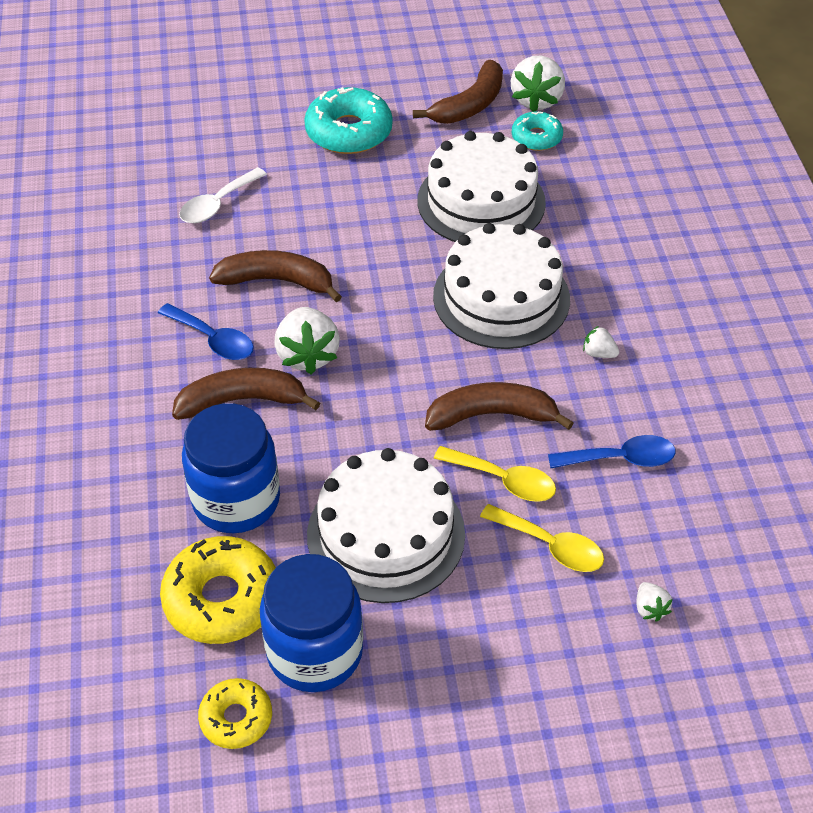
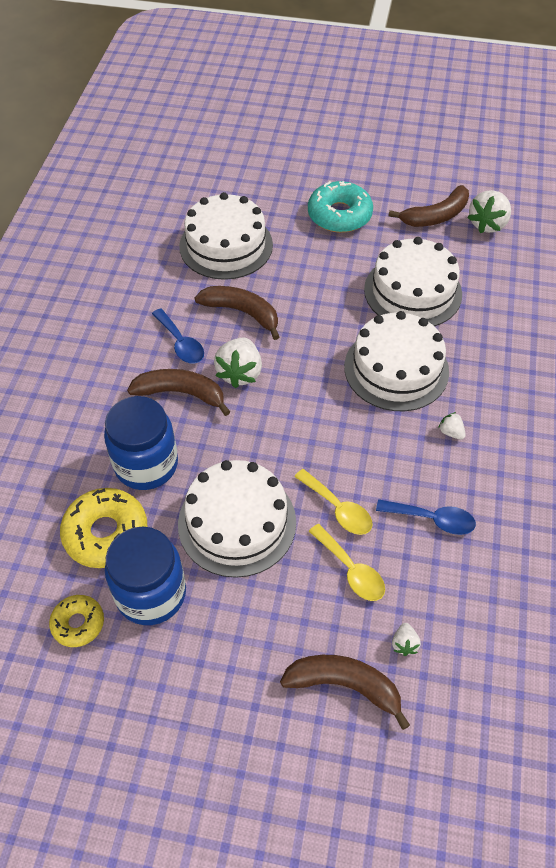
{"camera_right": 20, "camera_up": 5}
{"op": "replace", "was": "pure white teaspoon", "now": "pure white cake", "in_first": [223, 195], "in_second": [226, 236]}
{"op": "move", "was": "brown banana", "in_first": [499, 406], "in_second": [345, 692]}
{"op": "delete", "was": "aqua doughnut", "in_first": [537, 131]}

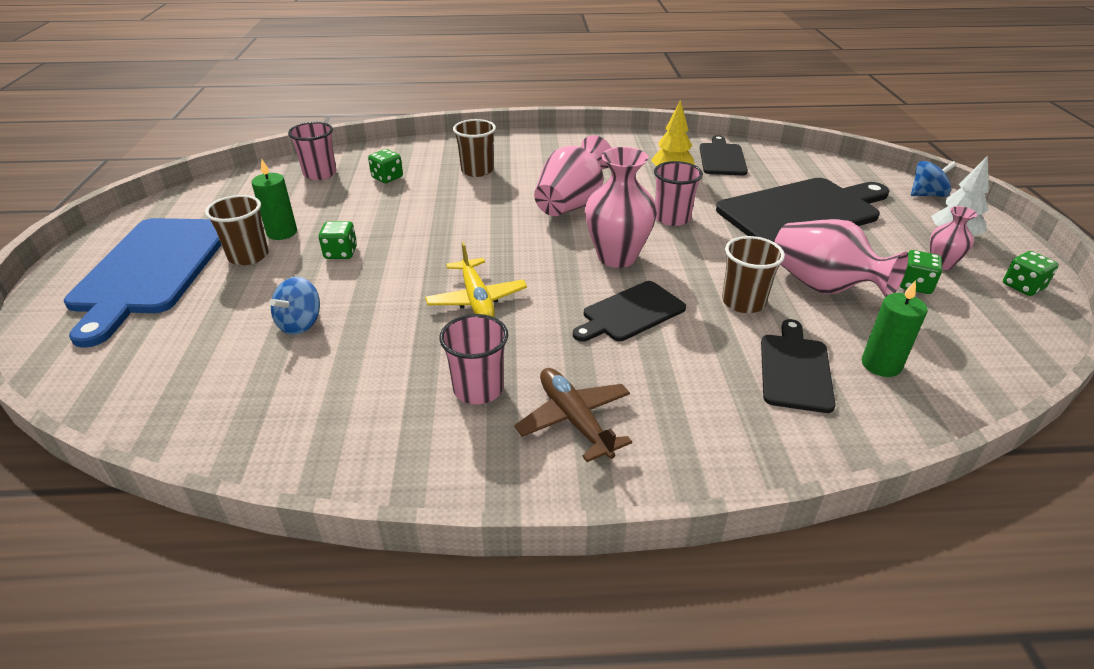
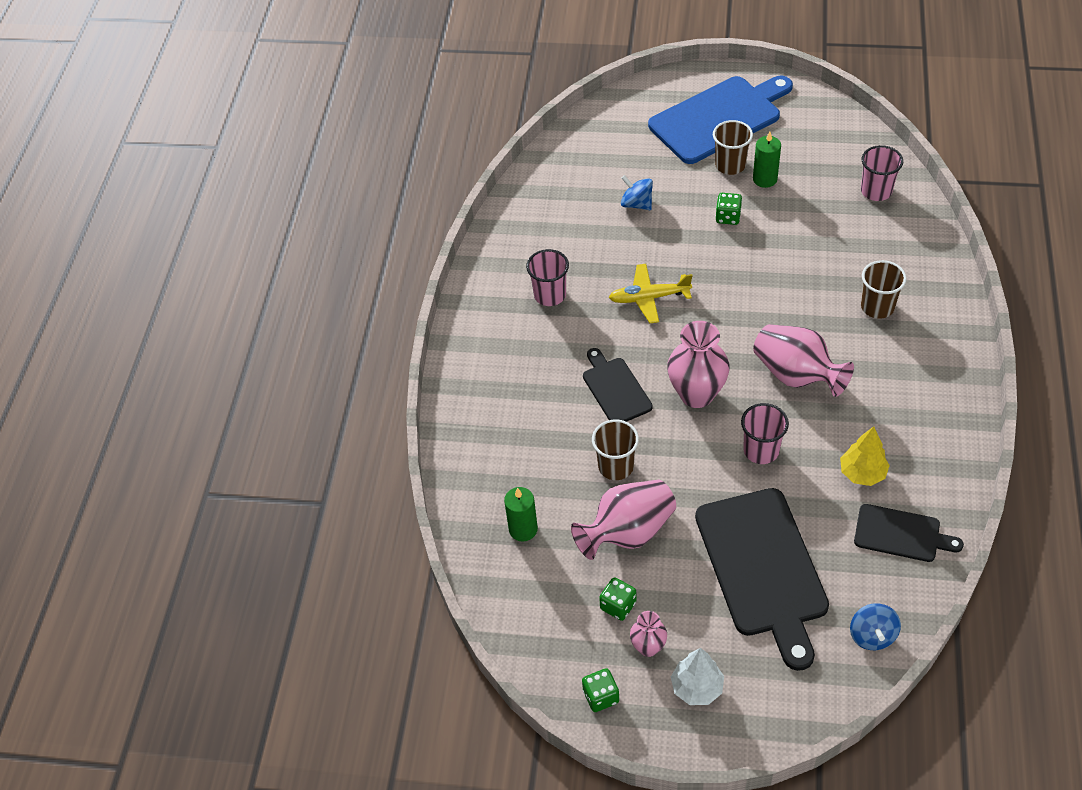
{"camera_right": 105, "camera_up": 15}
{"op": "rotate", "was": "blue cutting board", "in_first": [142, 283], "in_second": [720, 120], "clockwise": 135}
{"op": "move", "was": "blue toy top", "in_first": [934, 179], "in_second": [875, 626]}
{"op": "delete", "was": "green die", "in_first": [385, 166]}
{"op": "delete", "was": "brown aeroplane", "in_first": [573, 415]}
{"op": "delete", "was": "black cutting board", "in_first": [798, 366]}

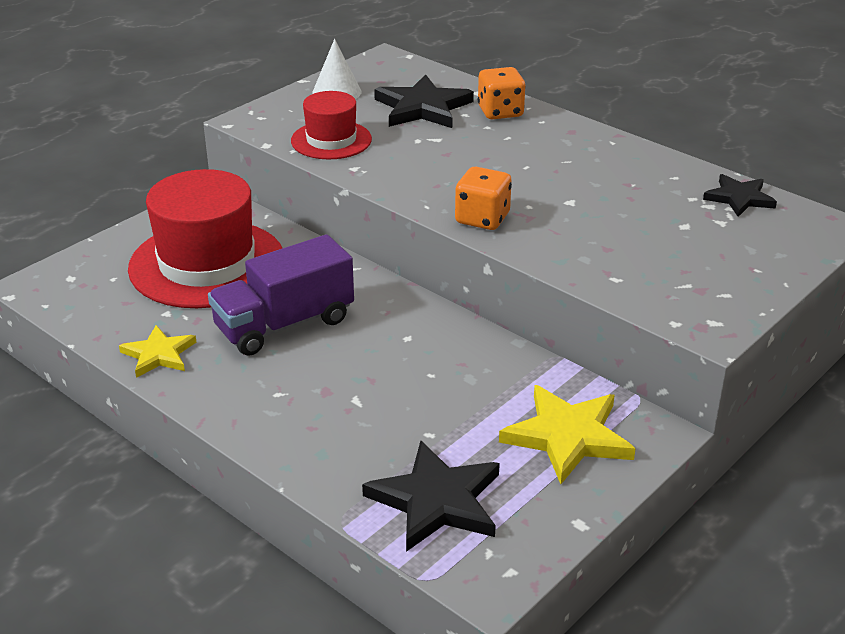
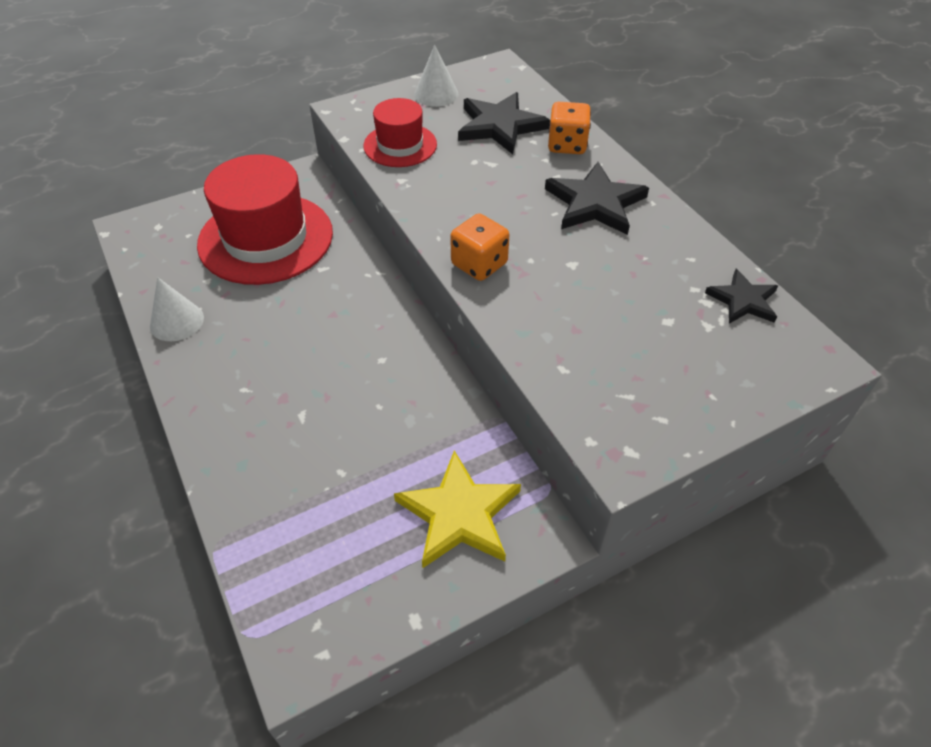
{"camera_right": 20, "camera_up": 15}
{"op": "replace", "was": "bright yellow star shape", "now": "pure white cone", "in_first": [158, 351], "in_second": [177, 309]}
{"op": "move", "was": "black star shape", "in_first": [431, 496], "in_second": [597, 198]}
{"op": "delete", "was": "purple lorry", "in_first": [281, 295]}

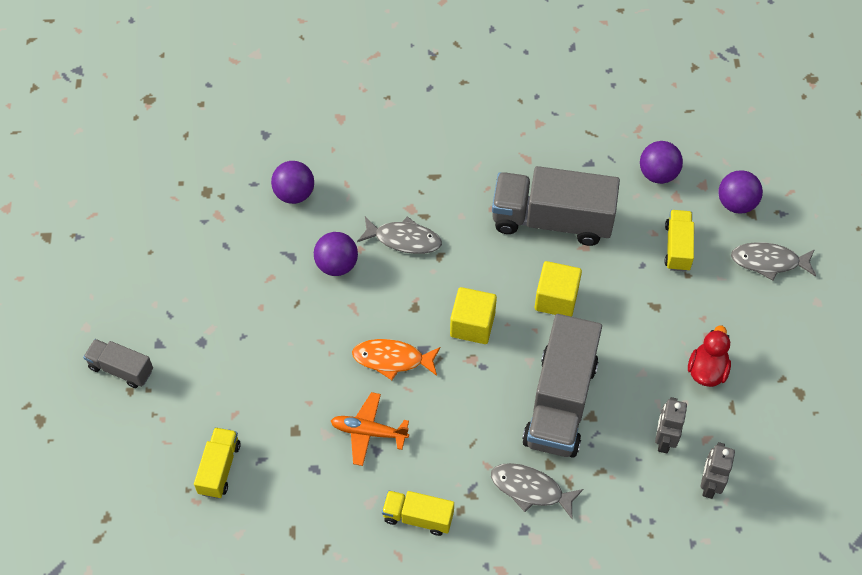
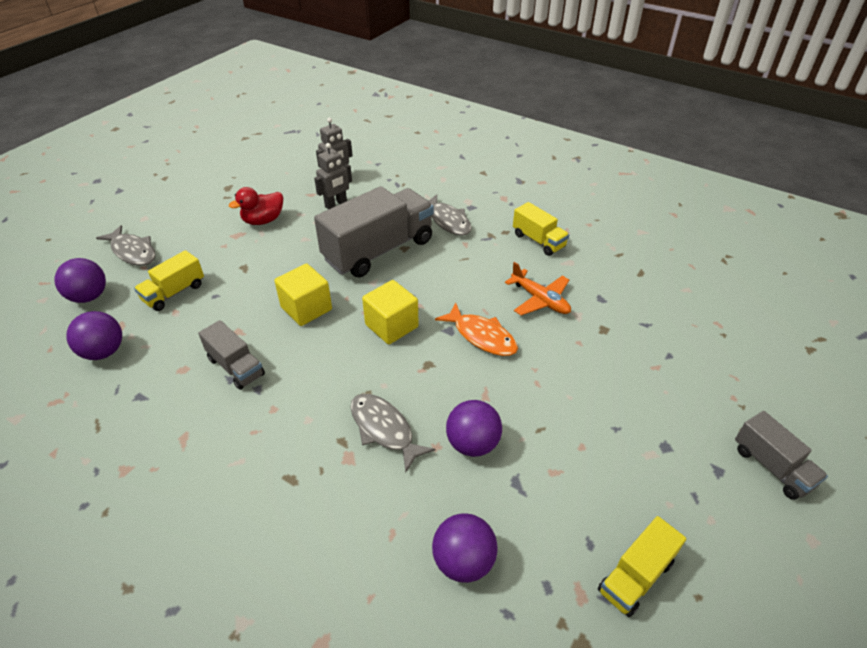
{"camera_right": -145, "camera_up": -15}
{"op": "resize", "was": "gray lorry", "in_first": [556, 206], "in_second": [231, 355], "ratio": 0.51}
{"op": "move", "was": "bright yellow lorry", "in_first": [217, 463], "in_second": [642, 566]}

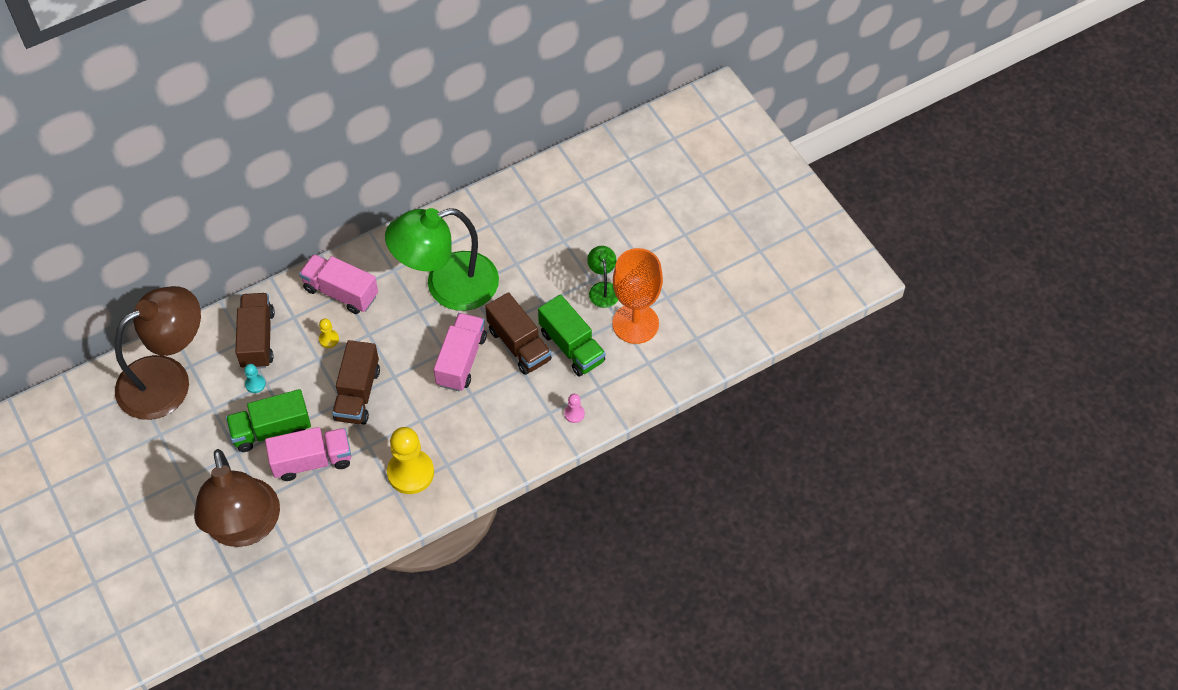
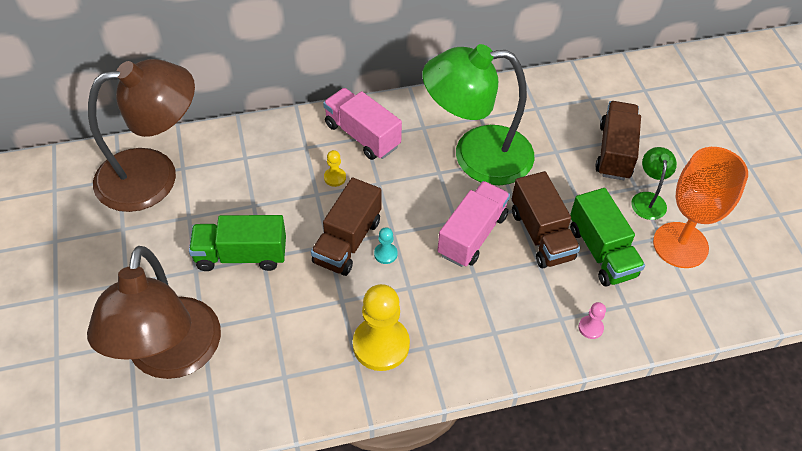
{"camera_right": 15, "camera_up": -5}
{"op": "move", "was": "aqua game pawn", "in_first": [255, 378], "in_second": [386, 245]}
{"op": "move", "was": "brown lorry", "in_first": [255, 331], "in_second": [618, 140]}
{"op": "delete", "was": "rose-pink lorry", "in_first": [308, 454]}

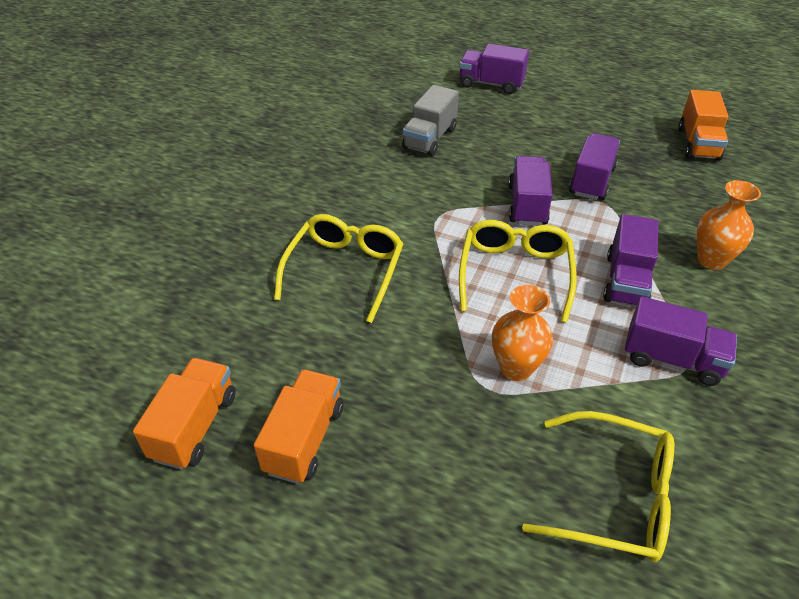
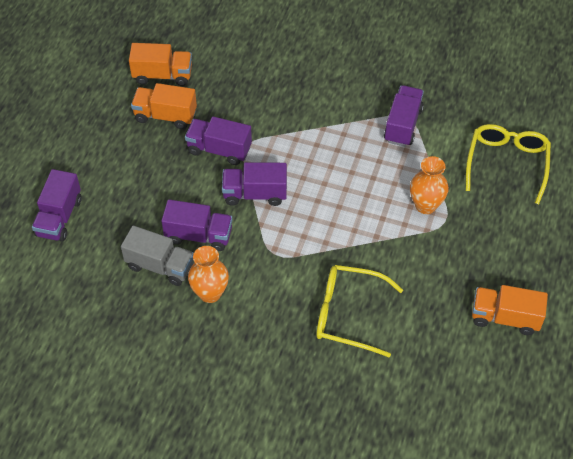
{"camera_right": -95, "camera_up": 10}
{"op": "move", "was": "orange-coloured lorry", "in_first": [184, 414], "in_second": [164, 106]}
{"op": "move", "was": "purple lorry", "in_first": [630, 260], "in_second": [197, 225]}
{"op": "move", "was": "orange-coloured vase", "in_first": [729, 225], "in_second": [208, 274]}
{"op": "delete", "was": "bright yellow glasses", "in_first": [518, 271]}

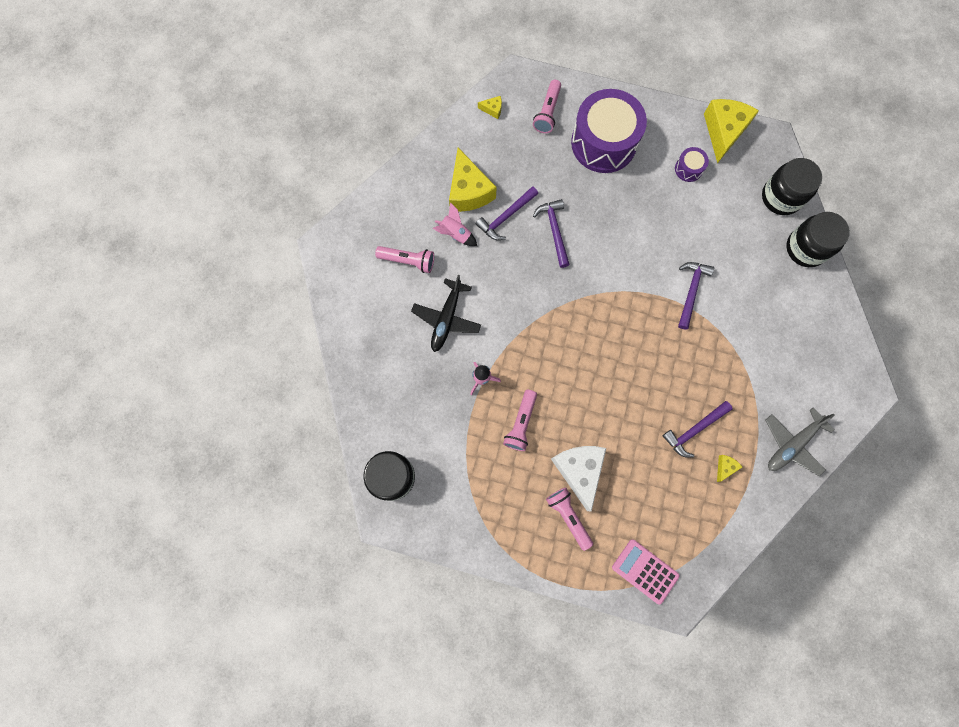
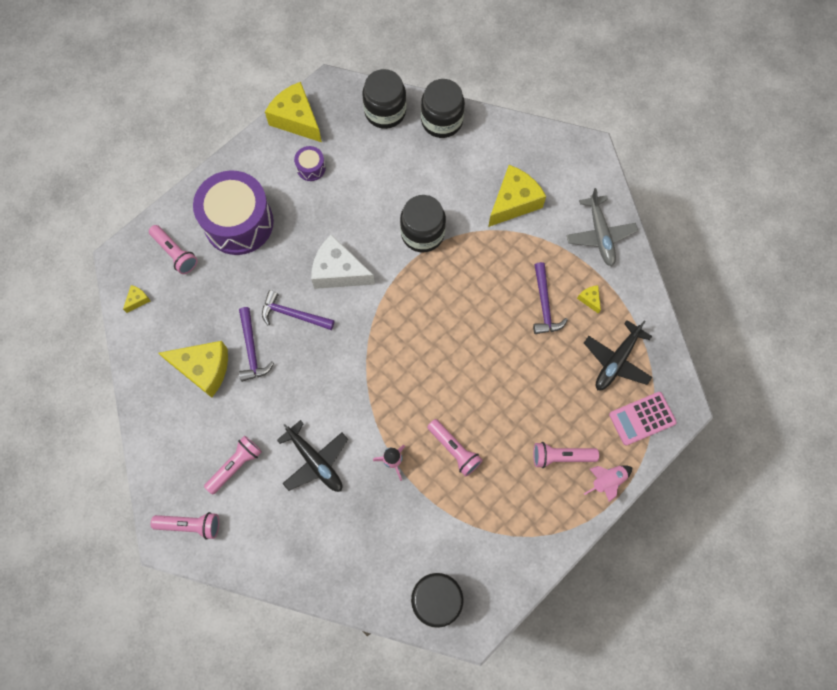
{"camera_right": -60, "camera_up": -5}
{"op": "insert", "now": "rose-pink torch", "in_second": [185, 526]}
{"op": "move", "was": "pure white cheese wedge", "in_first": [578, 478], "in_second": [343, 261]}
{"op": "replace", "was": "purple hammer", "now": "black preserve jar", "in_first": [696, 296], "in_second": [423, 223]}
{"op": "insert", "now": "bright yellow cheese wedge", "in_second": [517, 196]}
{"op": "insert", "now": "black aeroplane", "in_second": [618, 355]}
{"op": "move", "was": "rose-pink rocket", "in_first": [455, 224], "in_second": [608, 483]}

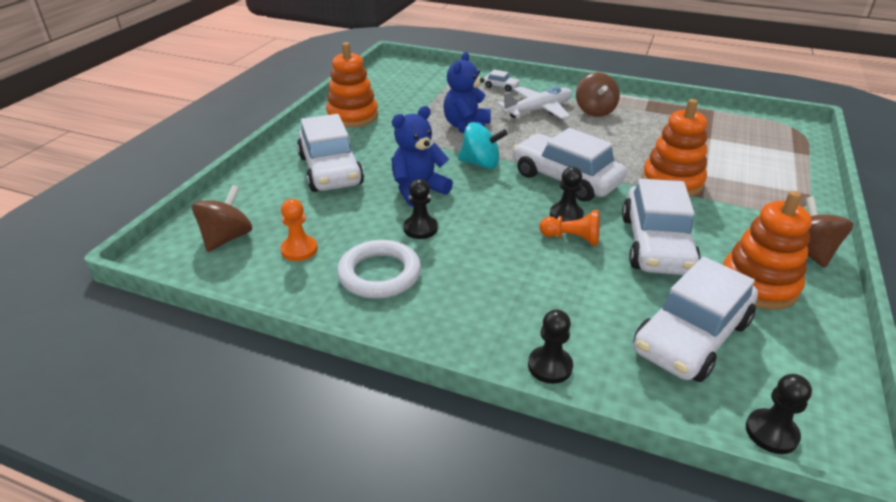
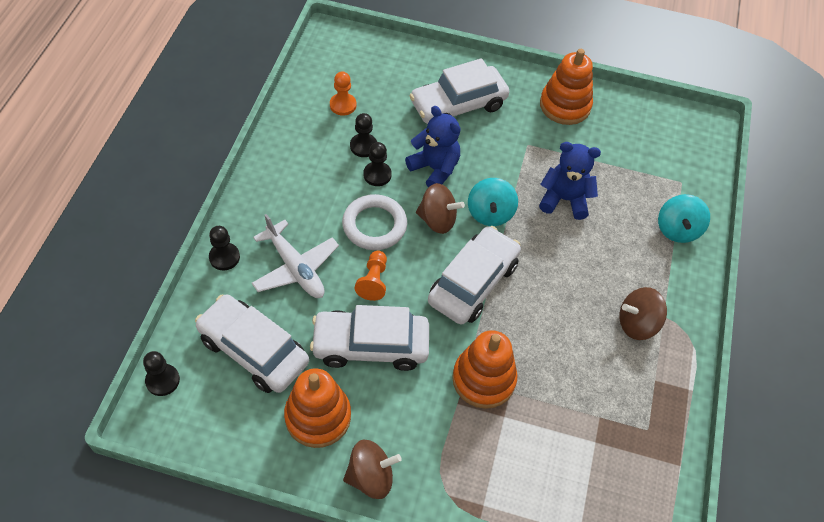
{"camera_right": 80, "camera_up": 20}
{"op": "move", "was": "pure white aeroplane", "in_first": [534, 103], "in_second": [295, 256]}
{"op": "move", "was": "pure white hoop", "in_first": [379, 269], "in_second": [374, 222]}
{"op": "move", "was": "black game pawn", "in_first": [567, 194], "in_second": [363, 135]}
{"op": "move", "was": "brown toy top", "in_first": [222, 218], "in_second": [440, 208]}
{"op": "replace", "was": "pure white toy car", "now": "aqua toy top", "in_first": [501, 81], "in_second": [684, 218]}

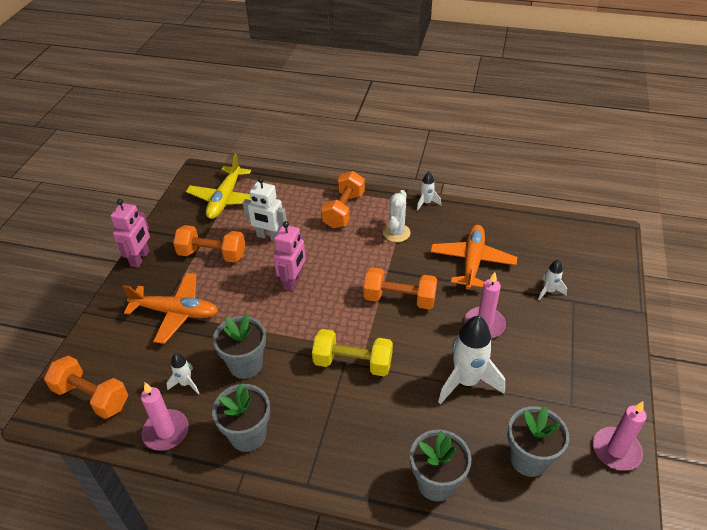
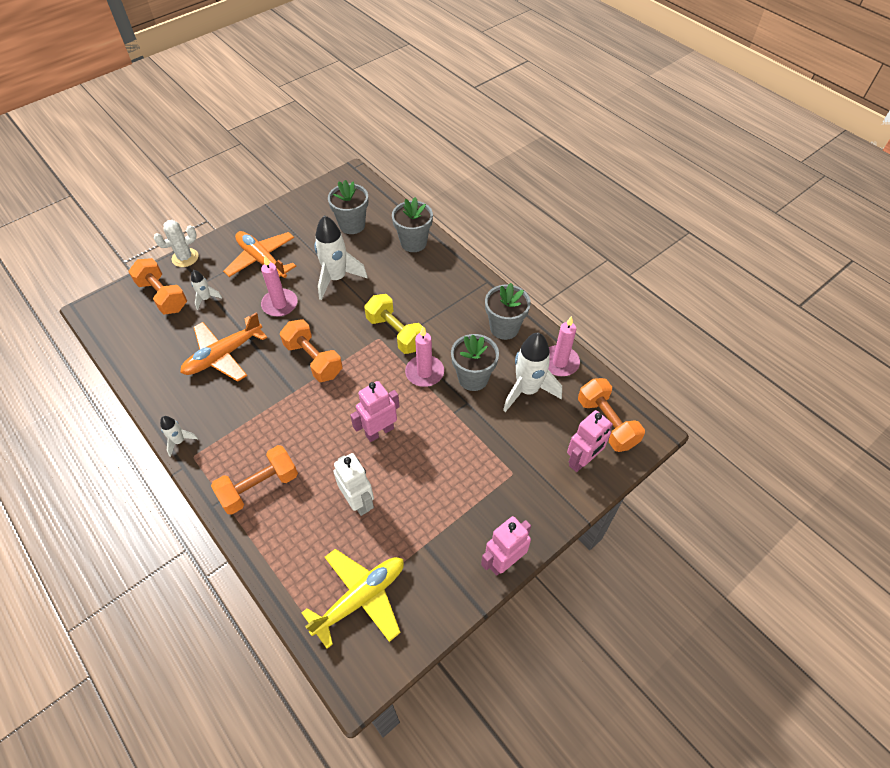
{"camera_right": -145, "camera_up": 10}
{"op": "move", "was": "orange-coloured free weight", "in_first": [209, 244], "in_second": [157, 286]}
{"op": "move", "was": "pure white cactus", "in_first": [397, 216], "in_second": [176, 243]}
{"op": "move", "was": "orange-coloured aeroplane", "in_first": [170, 308], "in_second": [259, 254]}
{"op": "move", "was": "rose-pink wax candle", "in_first": [620, 436], "in_second": [424, 357]}
{"op": "resize", "was": "pure white rocket", "in_first": [182, 373], "in_second": [532, 372], "ratio": 2.02}
{"op": "insert", "now": "rose-pink toy robot", "in_second": [590, 441]}

